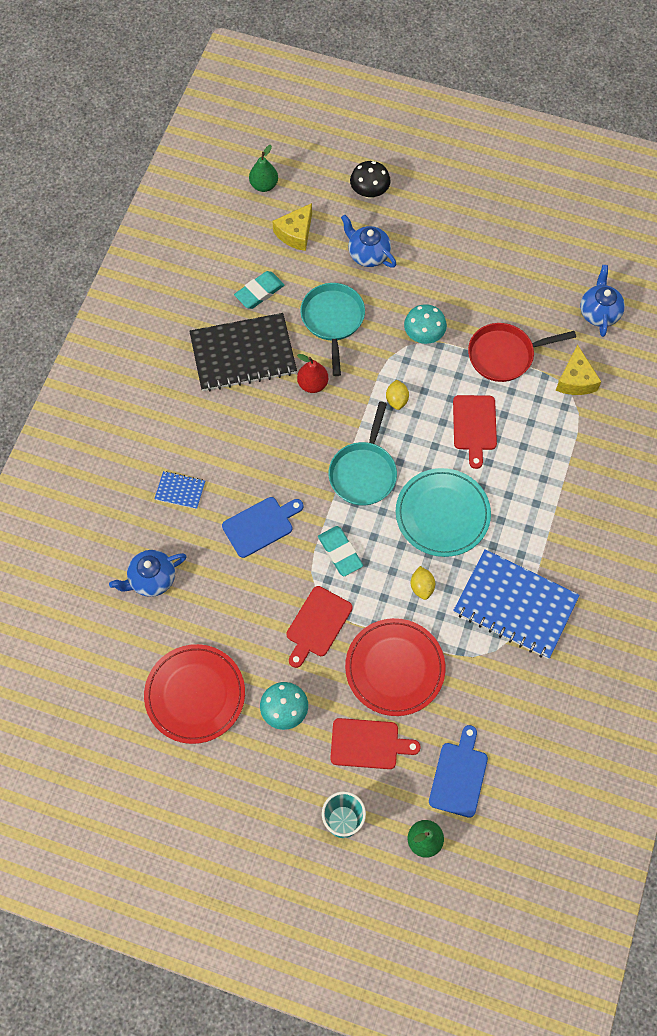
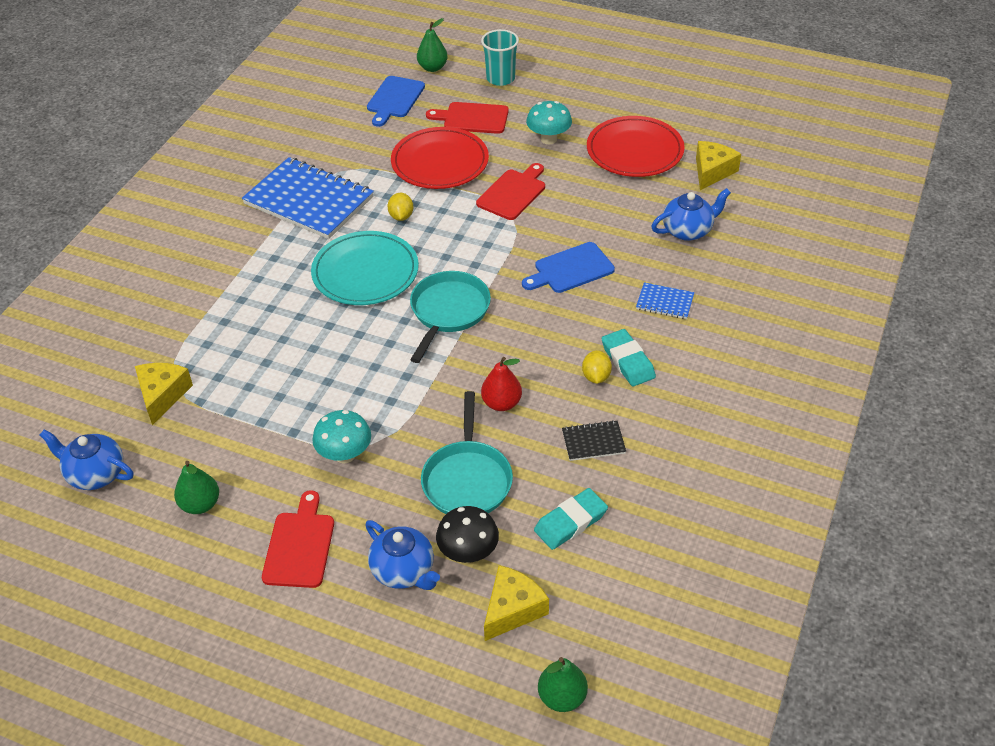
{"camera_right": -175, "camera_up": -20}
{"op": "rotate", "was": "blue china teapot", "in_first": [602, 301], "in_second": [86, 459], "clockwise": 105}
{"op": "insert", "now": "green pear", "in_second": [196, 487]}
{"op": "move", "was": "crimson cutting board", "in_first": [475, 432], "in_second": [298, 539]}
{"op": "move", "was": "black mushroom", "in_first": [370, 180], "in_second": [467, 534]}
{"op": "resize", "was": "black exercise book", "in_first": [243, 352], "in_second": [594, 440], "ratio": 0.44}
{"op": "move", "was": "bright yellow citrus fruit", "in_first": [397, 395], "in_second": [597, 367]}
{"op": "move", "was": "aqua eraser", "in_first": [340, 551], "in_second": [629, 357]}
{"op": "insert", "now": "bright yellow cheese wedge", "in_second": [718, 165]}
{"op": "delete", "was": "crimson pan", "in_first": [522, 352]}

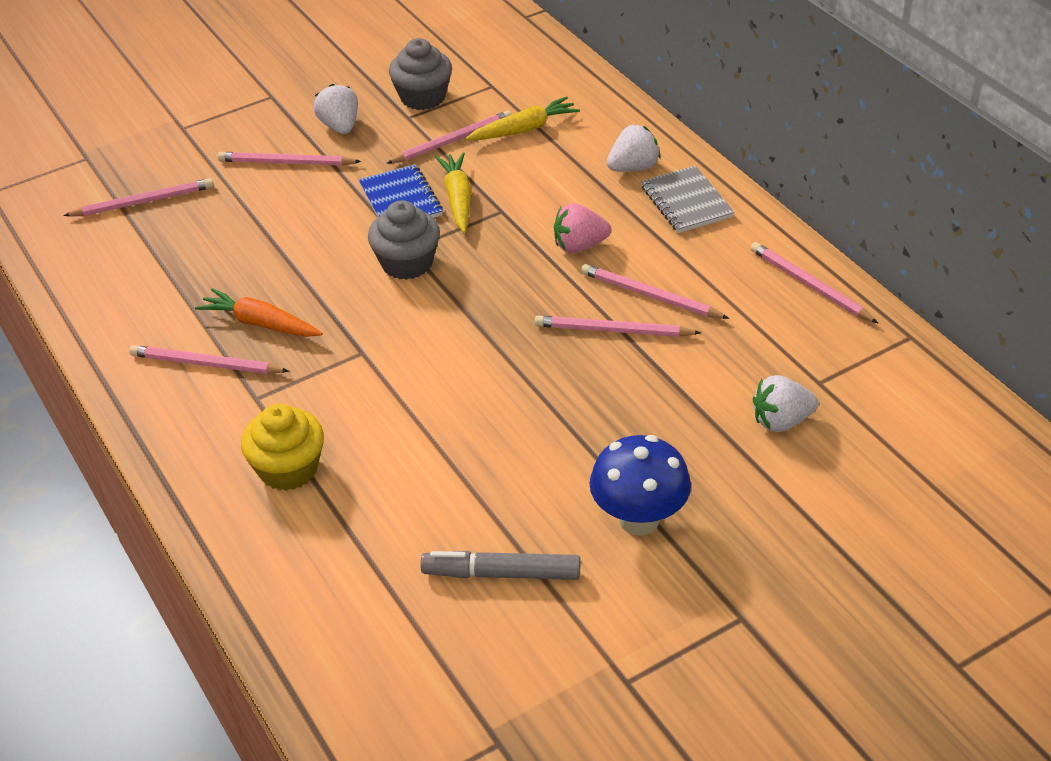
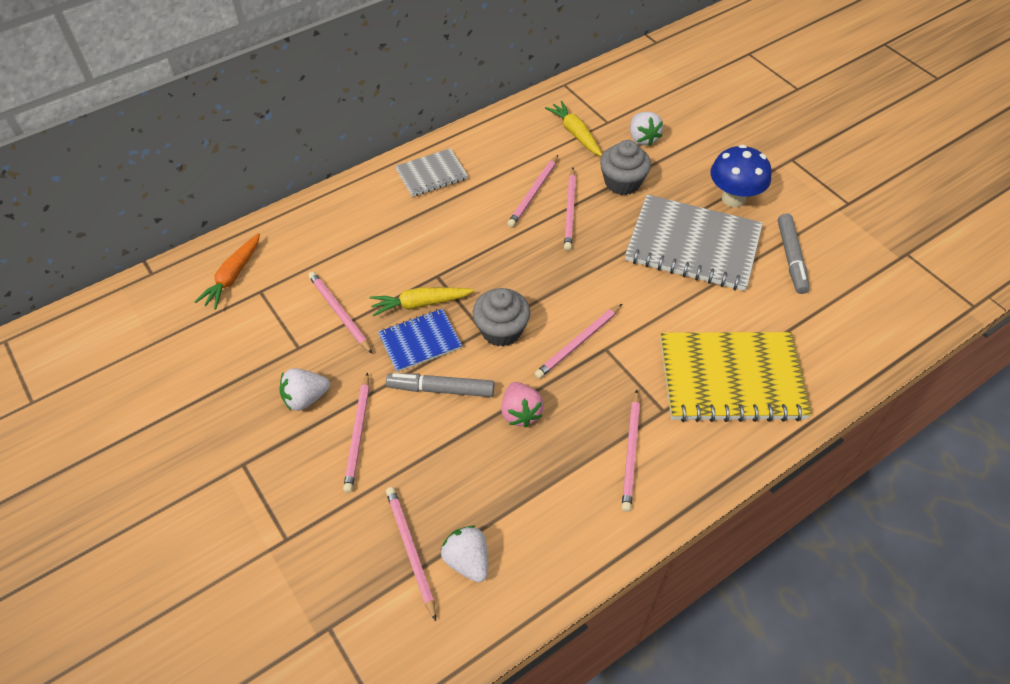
{"camera_right": -95, "camera_up": 10}
{"op": "move", "was": "orange-coloured root vegetable", "in_first": [259, 312], "in_second": [227, 271]}
{"op": "insert", "now": "gray marker pen", "in_second": [440, 385]}
{"op": "move", "was": "pure white strawberry", "in_first": [634, 148], "in_second": [464, 554]}
{"op": "move", "was": "rose-pink strawberry", "in_first": [582, 228], "in_second": [522, 404]}
{"op": "move", "was": "rose-pink lead pencil", "in_first": [814, 282], "in_second": [578, 341]}
{"op": "move", "was": "bright yellow root vegetable", "in_first": [522, 118], "in_second": [573, 128]}
{"op": "move", "was": "gray muffin", "in_first": [420, 74], "in_second": [625, 167]}
{"op": "insert", "now": "gray exercise book", "in_second": [694, 242]}
{"op": "replace", "was": "bright yellow muffin", "now": "bright yellow exercise book", "in_first": [282, 447], "in_second": [736, 377]}

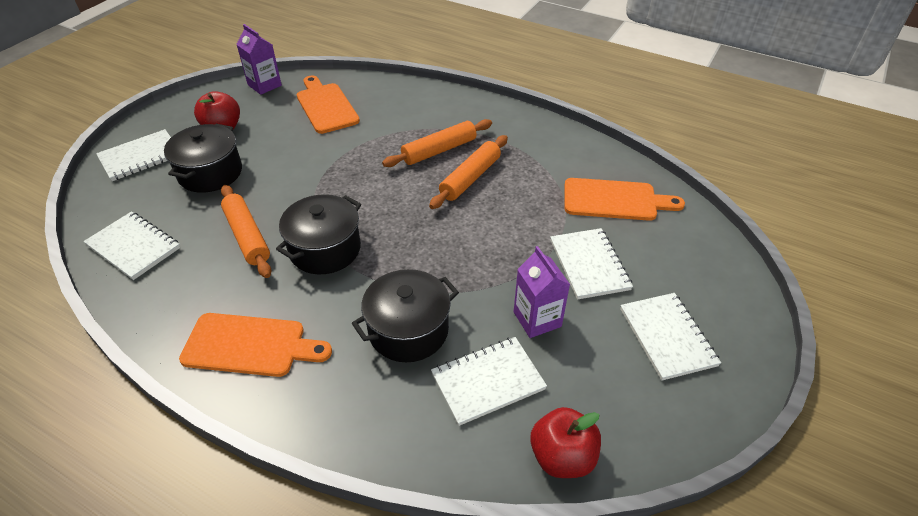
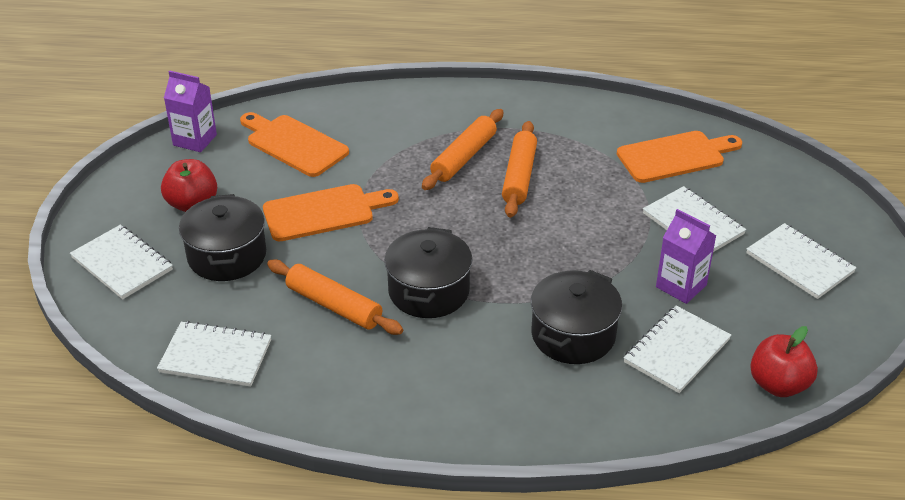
{"camera_right": -25, "camera_up": -5}
{"op": "rotate", "was": "pure white exercise book", "in_first": [133, 155], "in_second": [121, 262], "clockwise": -75}
{"op": "move", "was": "orange-coloured cutting board", "in_first": [255, 345], "in_second": [331, 212]}

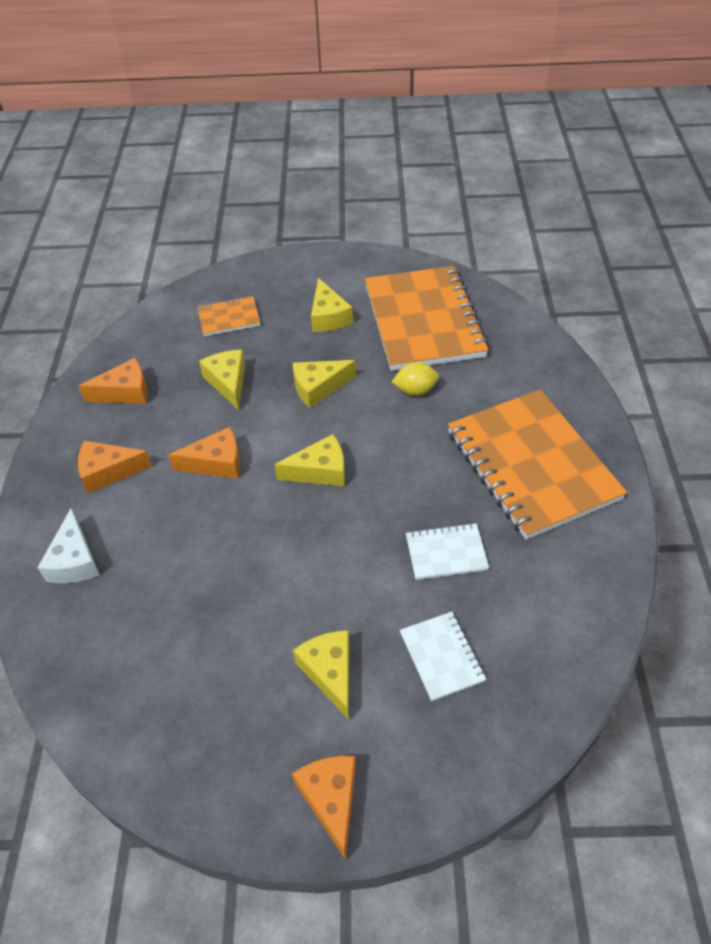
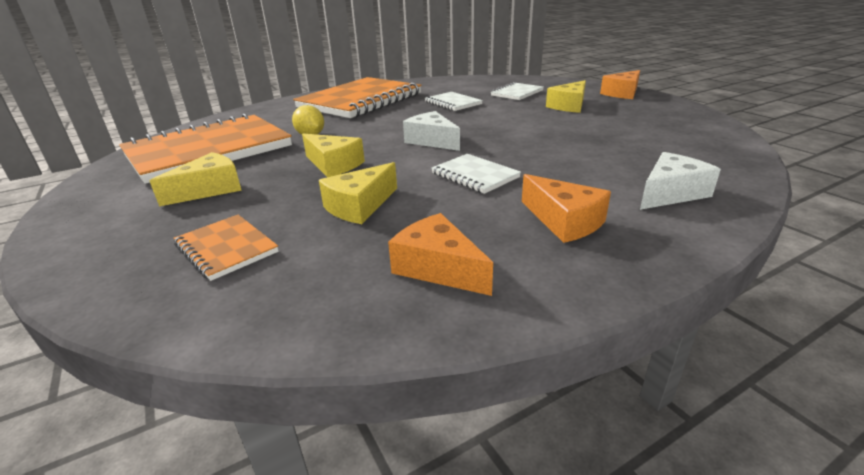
{"camera_right": -120, "camera_up": -20}
{"op": "recolor", "was": "bright yellow cheese wedge", "now": "pure white cheese wedge", "in_first": [309, 460], "in_second": [431, 131]}
{"op": "replace", "was": "orange-coloured cheese wedge", "now": "pure white exercise book", "in_first": [204, 453], "in_second": [476, 174]}

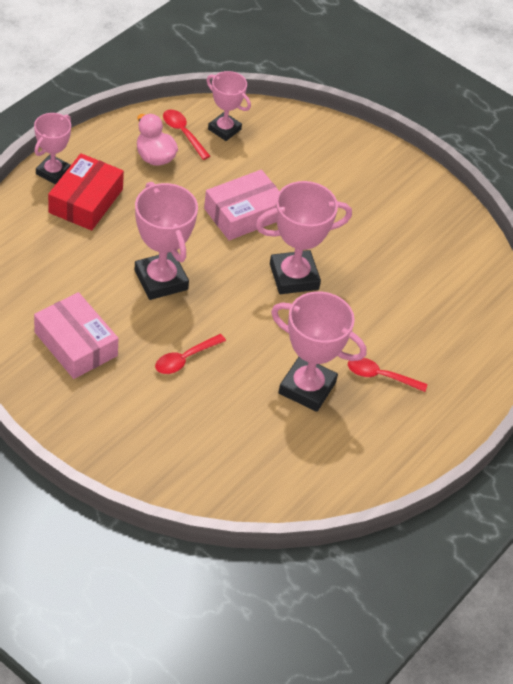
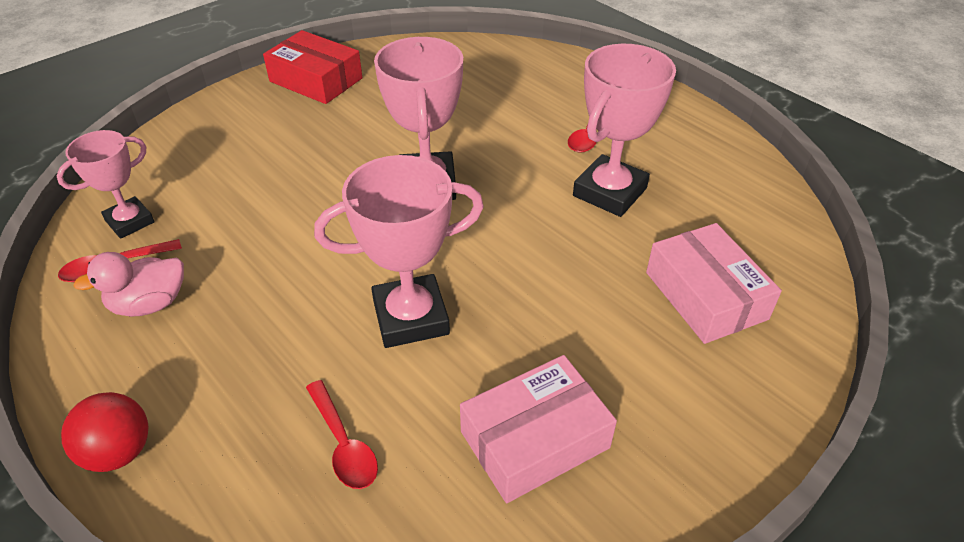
{"camera_right": -75, "camera_up": -5}
{"op": "replace", "was": "rose-pink award cup", "now": "crimson sphere", "in_first": [52, 148], "in_second": [105, 432]}
{"op": "move", "was": "crimson parcel", "in_first": [86, 192], "in_second": [312, 67]}
{"op": "move", "was": "crimson teaspoon", "in_first": [190, 354], "in_second": [342, 434]}
{"op": "move", "was": "rose-pink parcel", "in_first": [241, 205], "in_second": [714, 283]}

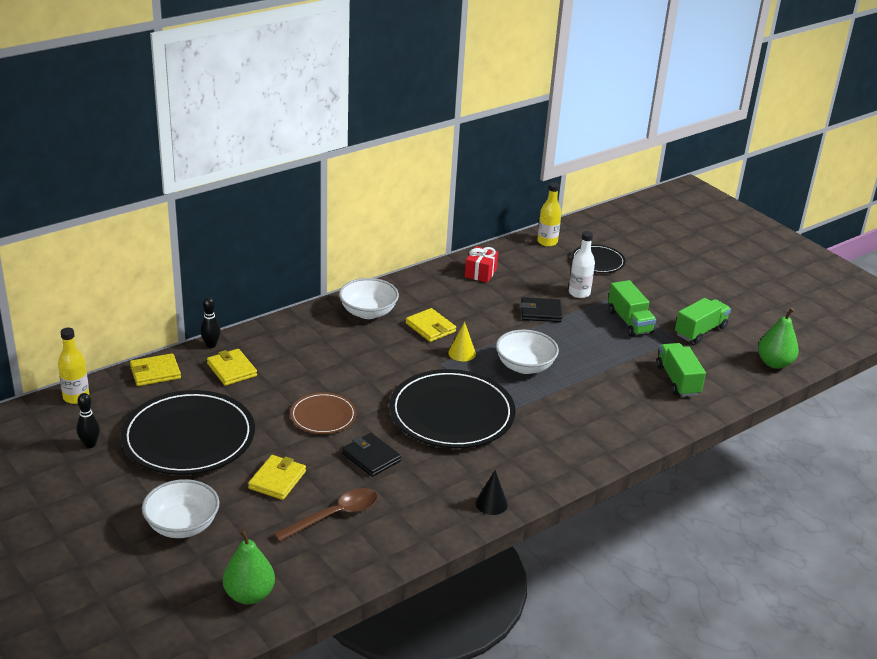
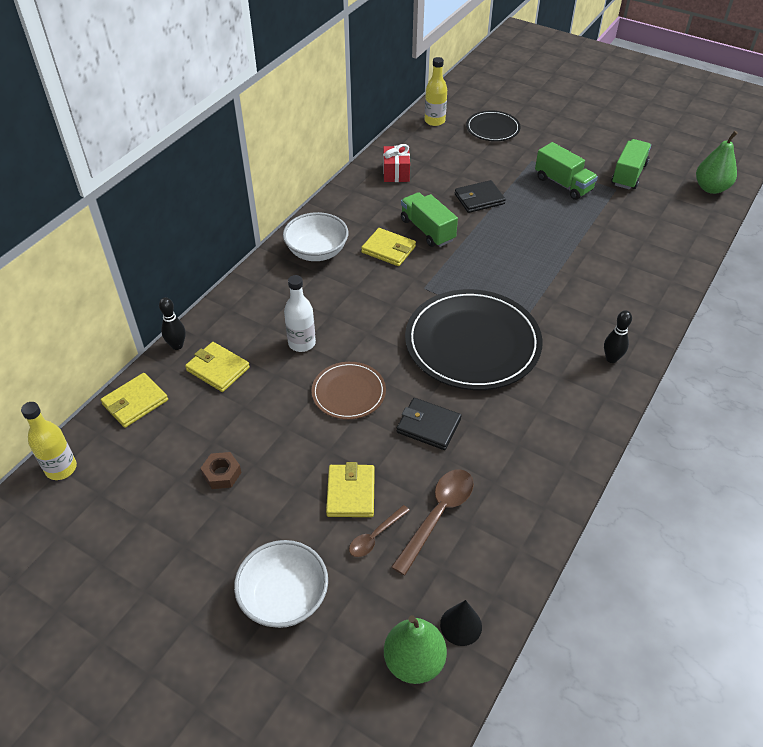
{"camera_right": -20, "camera_up": 15}
{"op": "replace", "was": "black dinner plate", "now": "brown nut", "in_first": [188, 432], "in_second": [221, 470]}
{"op": "move", "was": "pure white flask", "in_first": [582, 264], "in_second": [300, 313]}
{"op": "insert", "now": "brown teaspoon", "in_second": [379, 531]}
{"op": "move", "was": "green lorry", "in_first": [681, 370], "in_second": [429, 219]}
{"op": "move", "was": "black cone", "in_first": [491, 492], "in_second": [461, 623]}
{"op": "move", "was": "black tenpin", "in_first": [88, 420], "in_second": [618, 336]}
{"op": "delete", "was": "bright yellow cone", "in_first": [462, 341]}
{"op": "delete", "was": "pure white serving bowl", "in_first": [527, 352]}

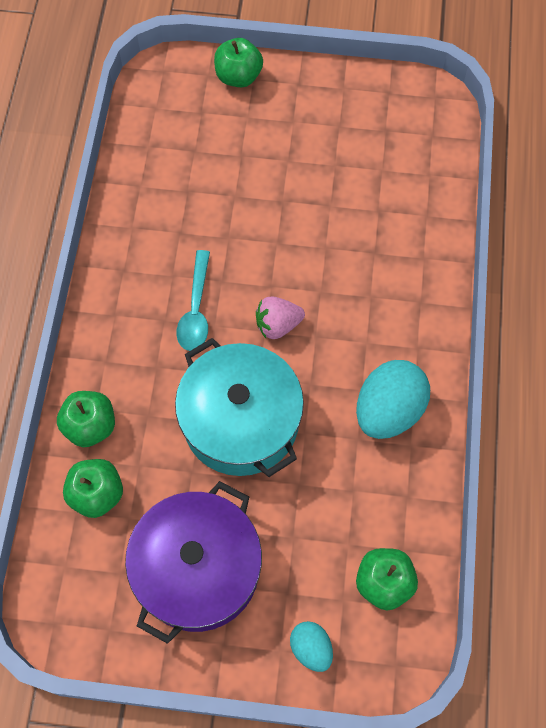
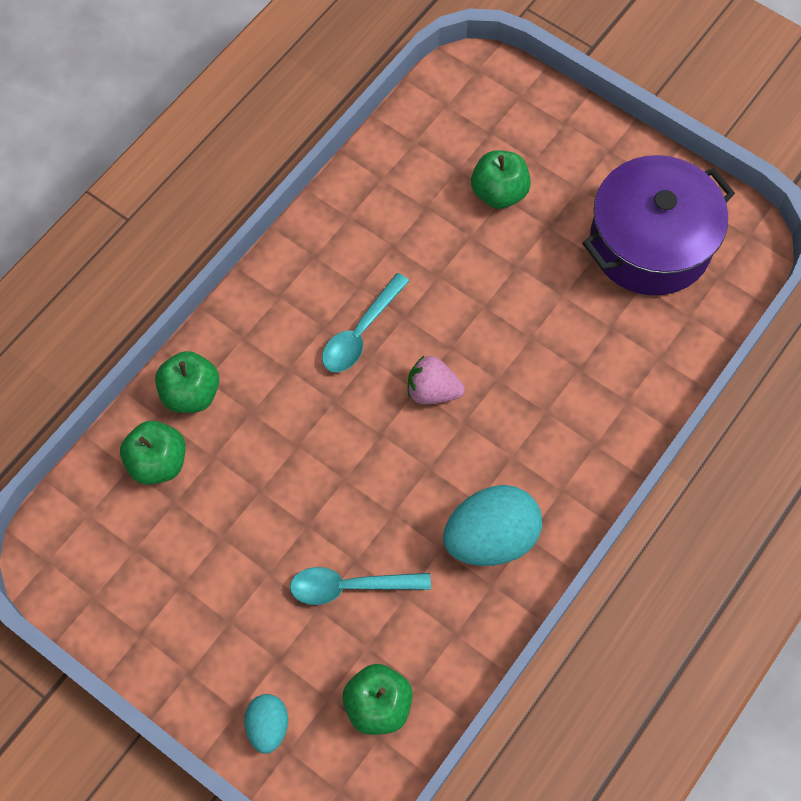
{"camera_right": 30, "camera_up": 0}
{"op": "insert", "now": "aqua teaspoon", "in_second": [360, 586]}
{"op": "move", "was": "green toy apple", "in_first": [238, 62], "in_second": [501, 179]}
{"op": "move", "was": "purple cooking pot", "in_first": [193, 562], "in_second": [658, 225]}
{"op": "delete", "was": "aqua cooking pot", "in_first": [239, 407]}

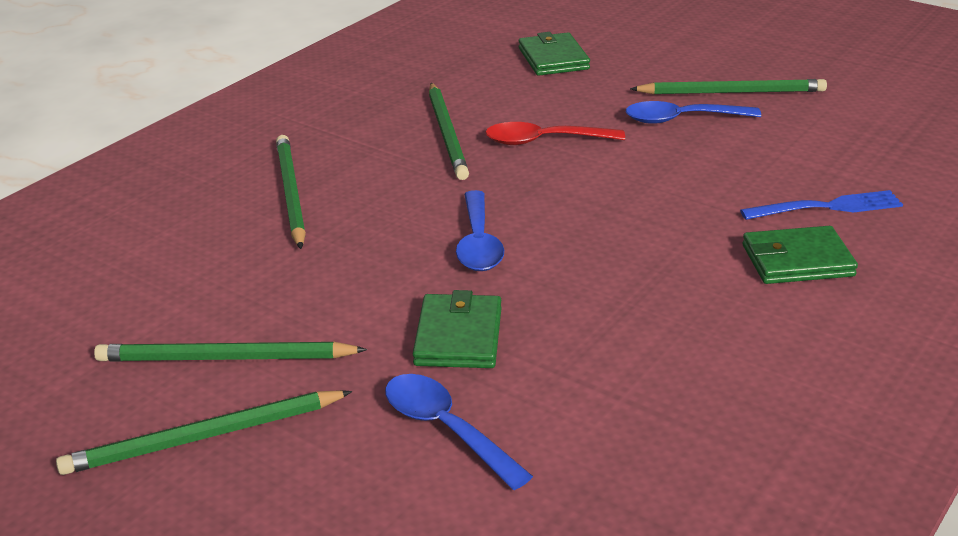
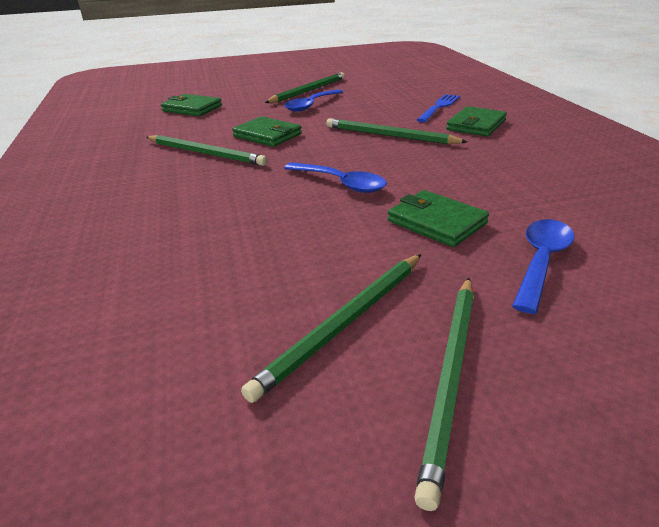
{"camera_right": -50, "camera_up": 0}
{"op": "replace", "was": "crimson teaspoon", "now": "green card wallet", "in_first": [555, 133], "in_second": [267, 131]}
{"op": "move", "was": "green lead pencil", "in_first": [291, 192], "in_second": [396, 131]}
{"op": "rotate", "was": "blue teaspoon", "in_first": [459, 432], "in_second": [543, 266], "clockwise": 120}

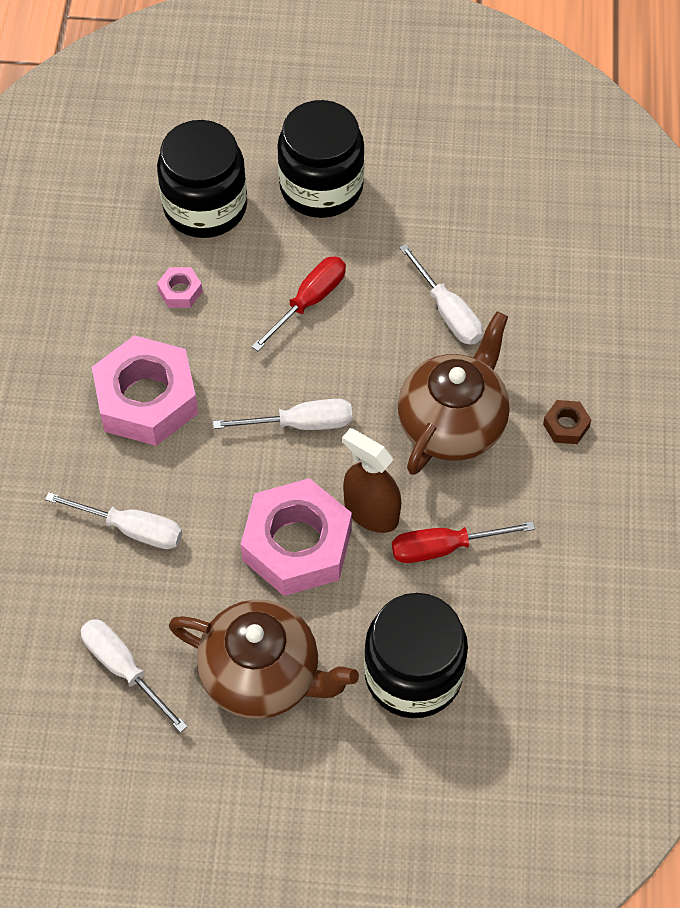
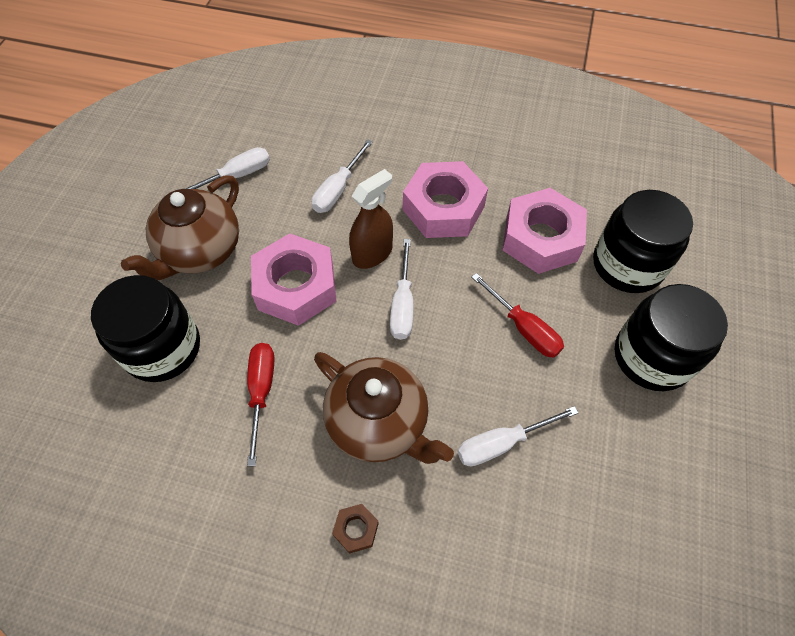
{"camera_right": 100, "camera_up": 0}
{"op": "move", "was": "brown spray bottle", "in_first": [372, 480], "in_second": [371, 219]}
{"op": "resize", "was": "rose-pink nut", "in_first": [180, 287], "in_second": [545, 231], "ratio": 2.36}

